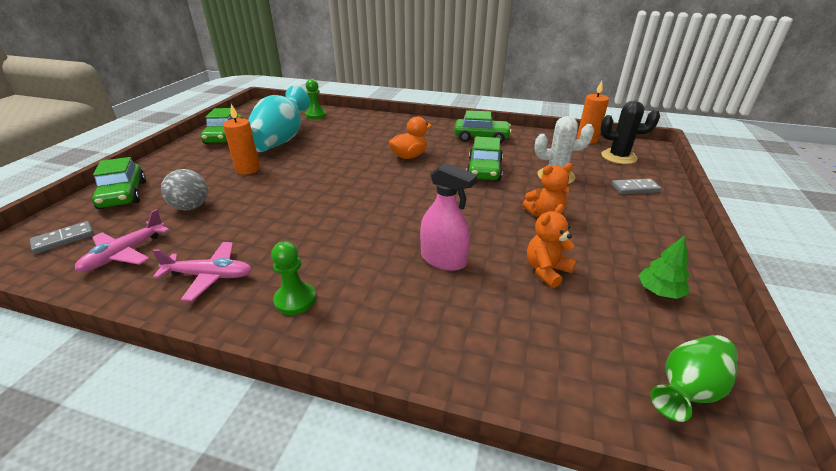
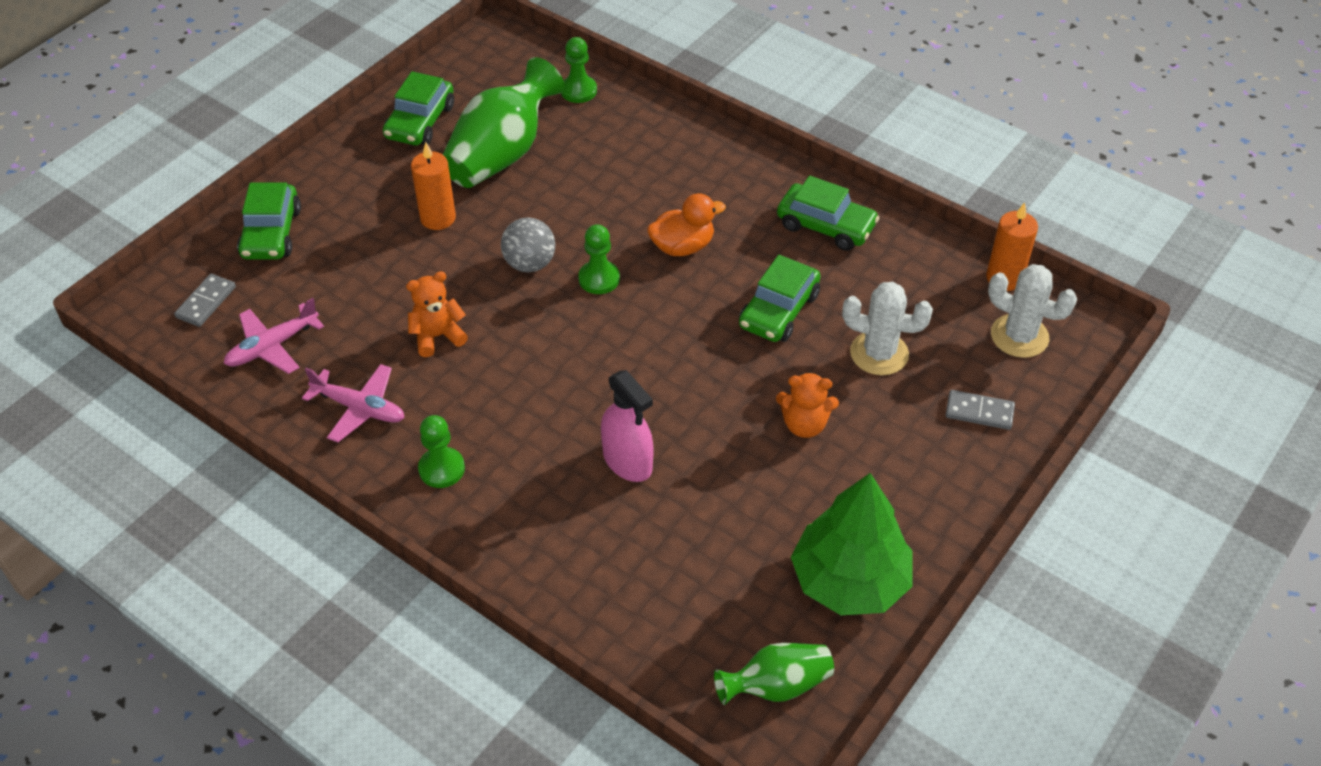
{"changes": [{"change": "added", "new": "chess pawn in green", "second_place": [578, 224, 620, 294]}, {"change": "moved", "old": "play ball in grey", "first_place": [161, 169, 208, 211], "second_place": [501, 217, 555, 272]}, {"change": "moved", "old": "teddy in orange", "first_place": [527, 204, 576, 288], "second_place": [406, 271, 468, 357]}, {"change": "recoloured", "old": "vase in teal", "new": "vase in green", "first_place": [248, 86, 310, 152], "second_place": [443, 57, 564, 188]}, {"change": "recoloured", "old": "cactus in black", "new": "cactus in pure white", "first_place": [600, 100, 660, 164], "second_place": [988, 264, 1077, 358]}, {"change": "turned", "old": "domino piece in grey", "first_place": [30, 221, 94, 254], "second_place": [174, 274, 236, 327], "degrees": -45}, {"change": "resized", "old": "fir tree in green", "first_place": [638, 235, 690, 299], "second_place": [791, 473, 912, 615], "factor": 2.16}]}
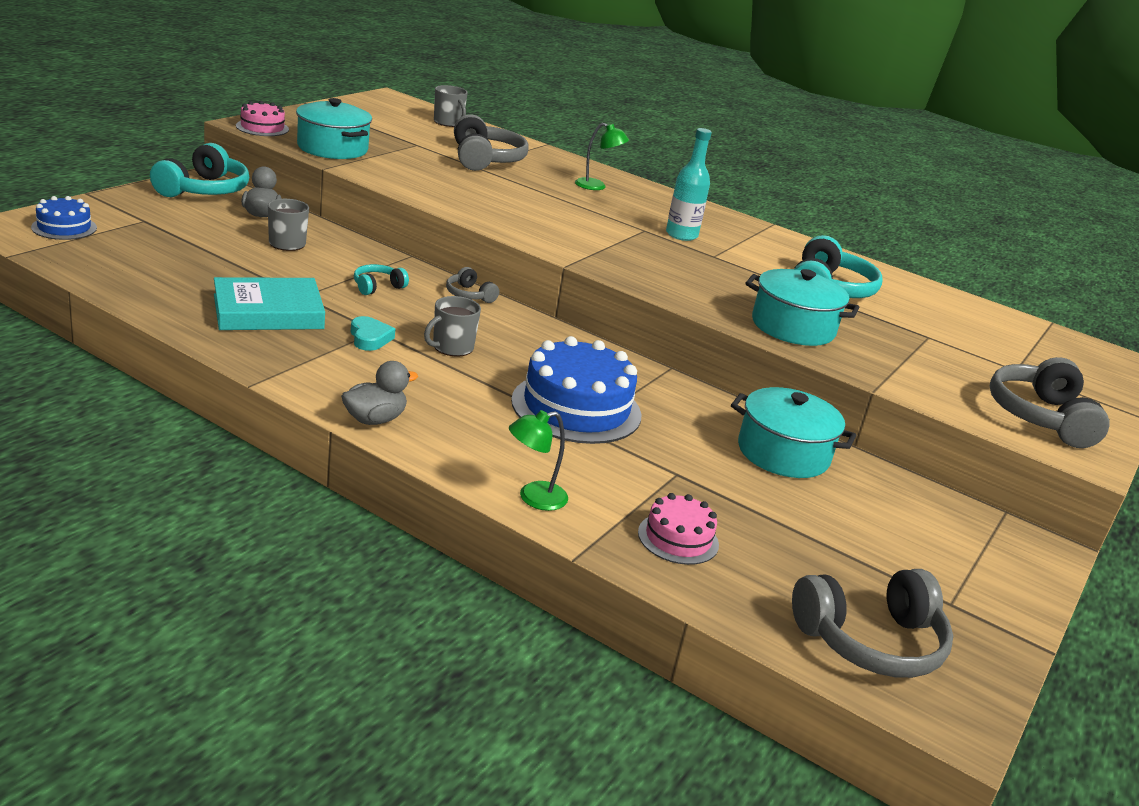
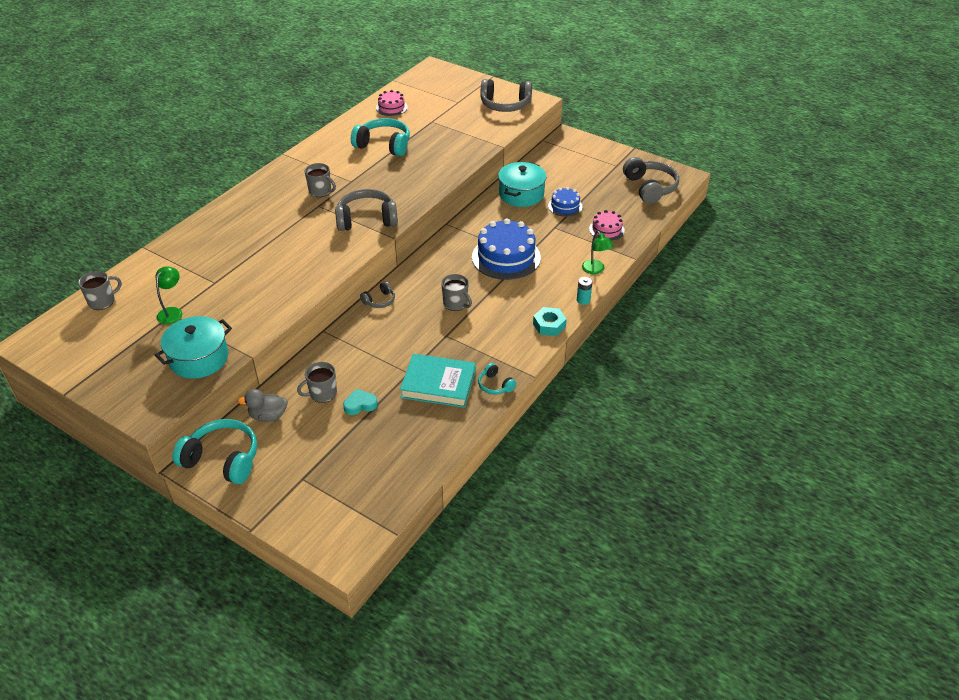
{"changes": [{"change": "removed", "old": "pot in teal", "first_place": [745, 269, 859, 346]}, {"change": "added", "new": "battery in teal", "second_place": [577, 277, 592, 305]}, {"change": "moved", "old": "gateau in cobalt", "first_place": [31, 196, 97, 240], "second_place": [548, 187, 583, 217]}, {"change": "moved", "old": "gateau in pink", "first_place": [236, 101, 289, 136], "second_place": [376, 90, 408, 116]}, {"change": "moved", "old": "love heart in teal", "first_place": [351, 316, 395, 351], "second_place": [343, 389, 378, 415]}, {"change": "moved", "old": "headphones in teal", "first_place": [354, 264, 409, 295], "second_place": [478, 363, 516, 394]}, {"change": "moved", "old": "headphones in grey", "first_place": [454, 114, 528, 171], "second_place": [335, 189, 398, 231]}, {"change": "moved", "old": "reading lamp in green", "first_place": [575, 123, 629, 190], "second_place": [155, 266, 183, 324]}, {"change": "replaced", "old": "toy duck in grey", "new": "hexagon nut in teal", "first_place": [341, 361, 418, 425], "second_place": [533, 307, 567, 336]}, {"change": "replaced", "old": "flask in teal", "new": "mug in grey", "first_place": [666, 128, 712, 241], "second_place": [304, 163, 336, 197]}, {"change": "turned", "old": "hardback in teal", "first_place": [214, 277, 325, 330], "second_place": [400, 354, 475, 408], "degrees": -60}]}
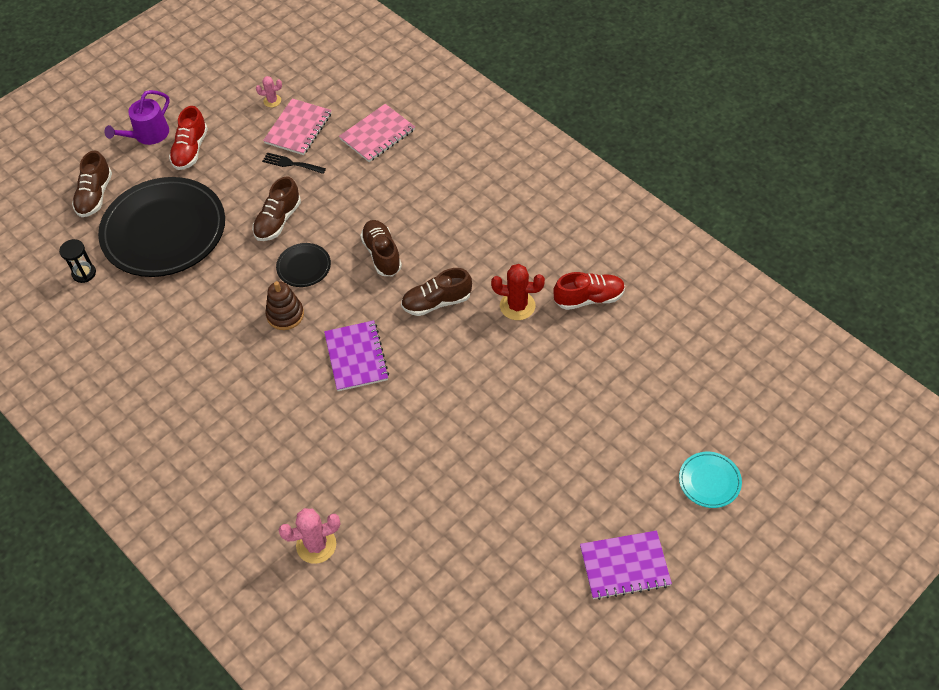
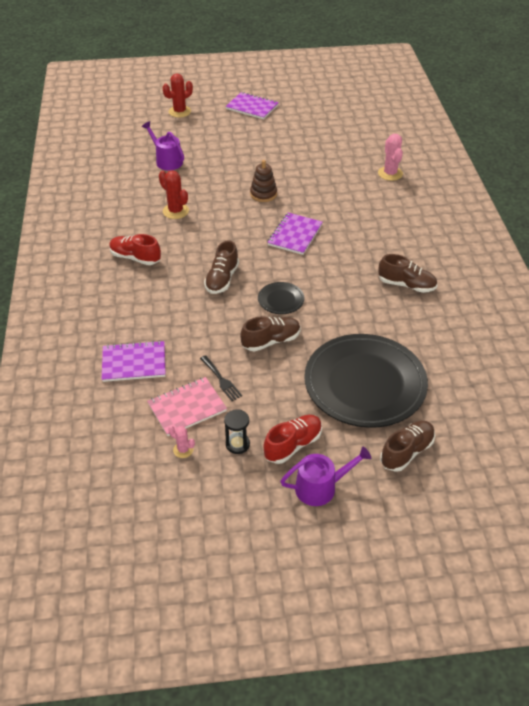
{"changes": [{"change": "added", "new": "sprinkling can in violet", "second_place": [142, 121, 184, 170]}, {"change": "moved", "old": "sand timer in black", "first_place": [59, 239, 96, 283], "second_place": [224, 409, 250, 454]}, {"change": "moved", "old": "stacking toy in dark brown", "first_place": [266, 281, 304, 330], "second_place": [250, 160, 277, 202]}, {"change": "moved", "old": "shoe in dark brown", "first_place": [401, 268, 472, 316], "second_place": [378, 254, 437, 293]}, {"change": "moved", "old": "shoe in crimson", "first_place": [553, 272, 625, 310], "second_place": [109, 234, 161, 265]}, {"change": "replaced", "old": "flat dish in teal", "new": "cactus in crimson", "first_place": [679, 452, 742, 508], "second_place": [163, 73, 193, 117]}, {"change": "recoloured", "old": "notepad in pink", "new": "notepad in violet", "first_place": [339, 104, 415, 162], "second_place": [102, 340, 166, 382]}, {"change": "turned", "old": "cactus in pink", "first_place": [279, 508, 341, 564], "second_place": [378, 134, 403, 181], "degrees": 60}]}
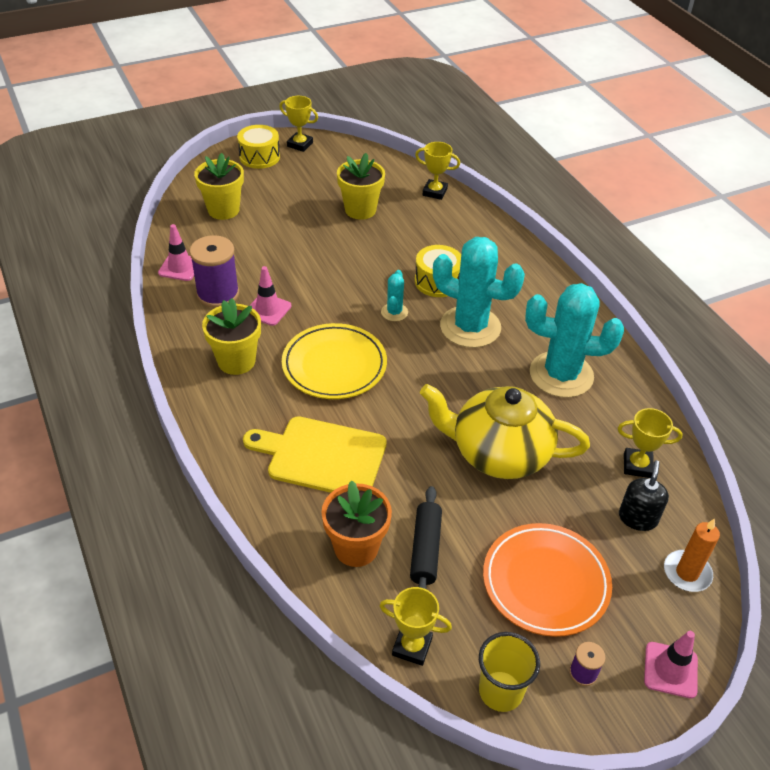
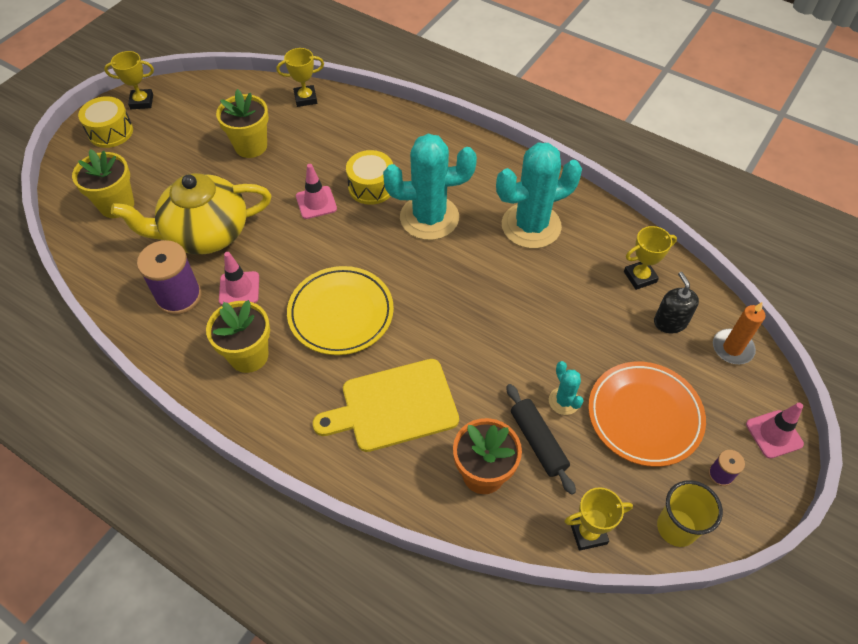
{"changes": [{"change": "moved", "old": "road cone in pink", "first_place": [158, 224, 194, 281], "second_place": [296, 164, 337, 219]}, {"change": "moved", "old": "cactus in teal", "first_place": [381, 270, 408, 321], "second_place": [549, 361, 584, 415]}, {"change": "moved", "old": "china teapot in yellow", "first_place": [420, 384, 590, 479], "second_place": [111, 173, 271, 255]}]}
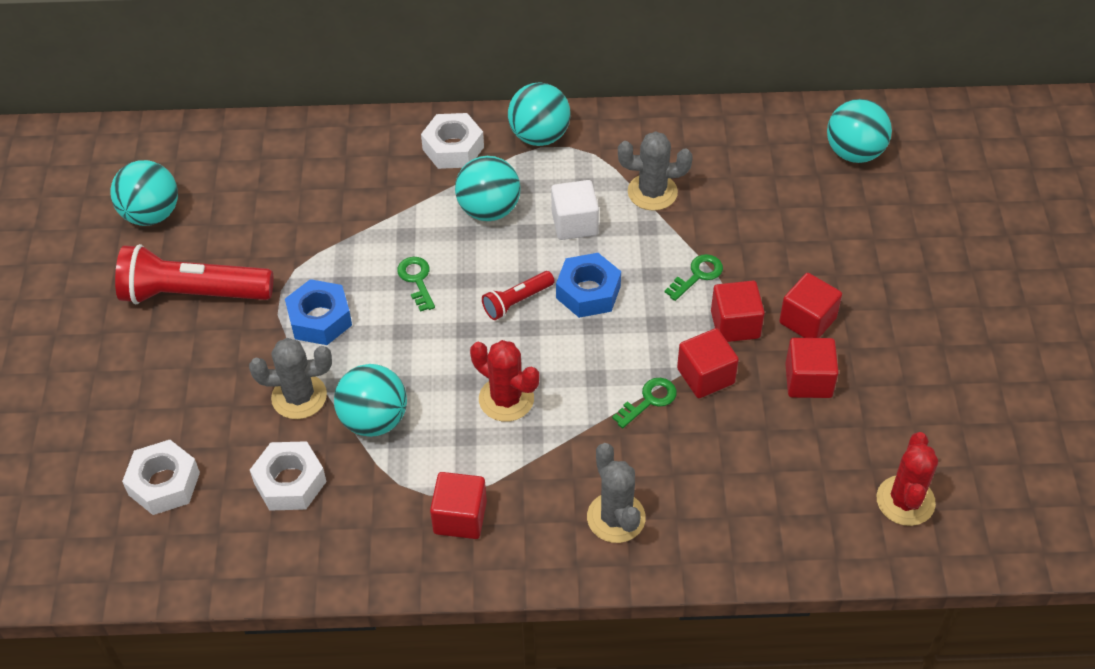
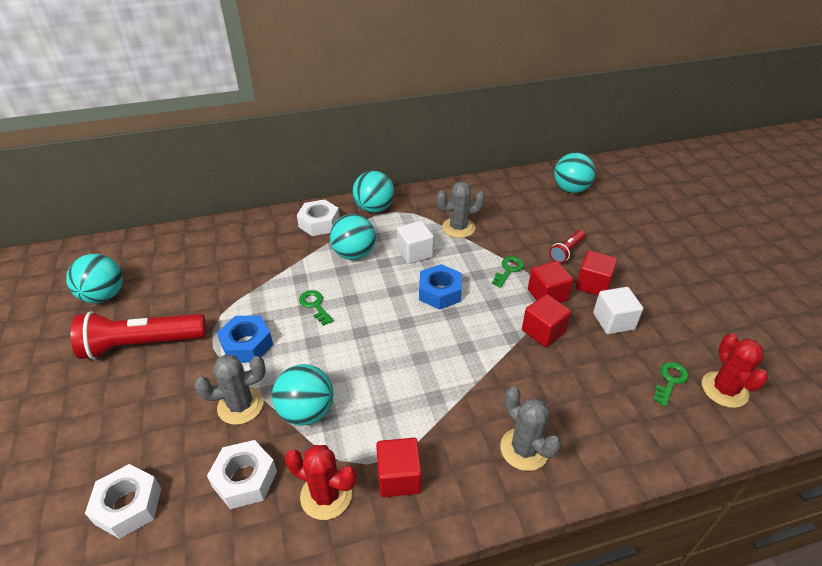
{"changes": [{"change": "moved", "old": "cactus in crimson", "first_place": [470, 340, 539, 422], "second_place": [285, 445, 357, 520]}, {"change": "moved", "old": "torch in crimson", "first_place": [482, 271, 554, 320], "second_place": [549, 230, 585, 263]}, {"change": "moved", "old": "latchkey in green", "first_place": [612, 378, 677, 428], "second_place": [653, 362, 689, 406]}, {"change": "recoloured", "old": "solid cube in crimson", "new": "solid cube in pure white", "first_place": [785, 338, 839, 398], "second_place": [593, 287, 643, 334]}]}
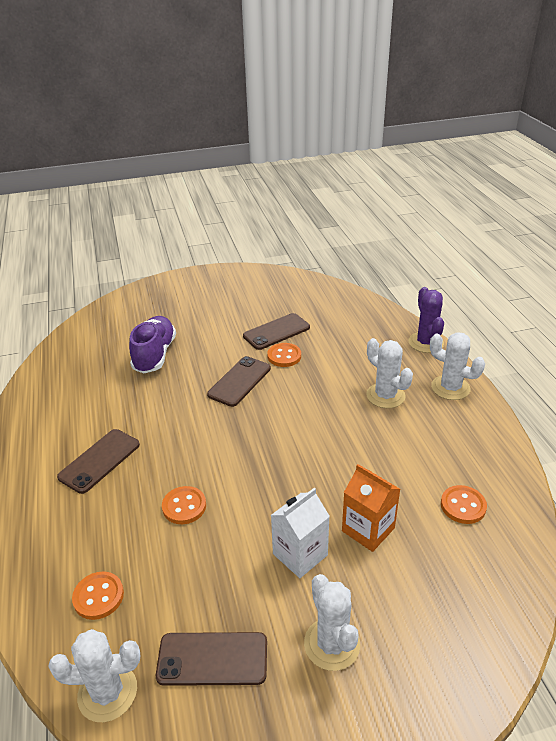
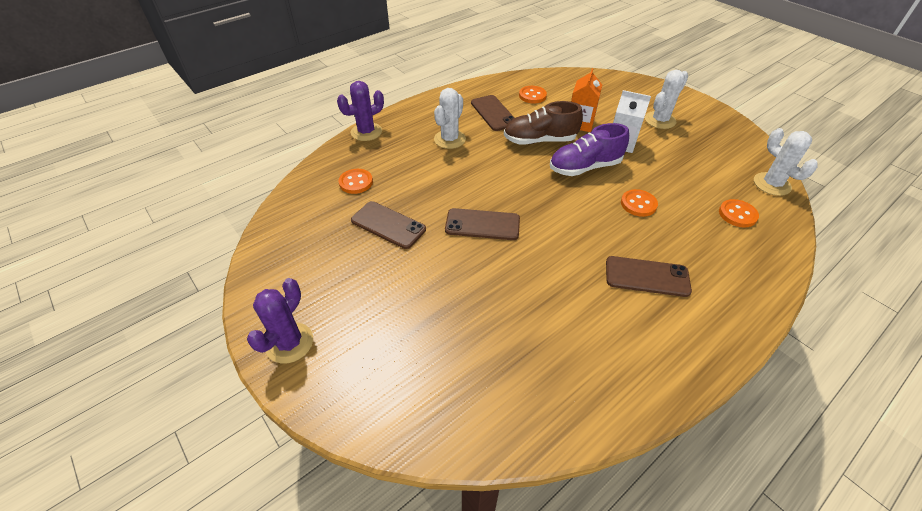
{"changes": [{"change": "removed", "old": "cactus in pure white", "first_place": [430, 332, 485, 400]}, {"change": "added", "new": "cactus in violet", "second_place": [247, 278, 313, 364]}, {"change": "added", "new": "shoe in dark brown", "second_place": [504, 101, 583, 145]}, {"change": "moved", "old": "shoe in violet", "first_place": [129, 316, 176, 373], "second_place": [550, 123, 629, 176]}, {"change": "moved", "old": "phone in dark brown", "first_place": [156, 632, 267, 686], "second_place": [471, 95, 514, 131]}, {"change": "moved", "old": "sewing button in orange", "first_place": [267, 343, 301, 367], "second_place": [339, 169, 373, 194]}]}
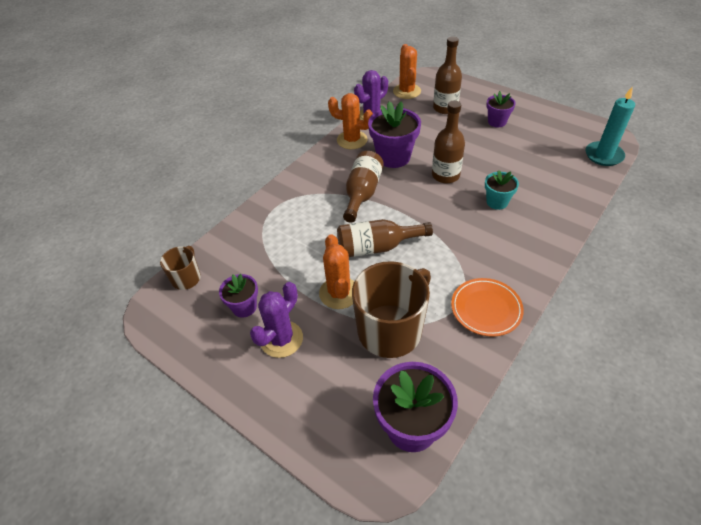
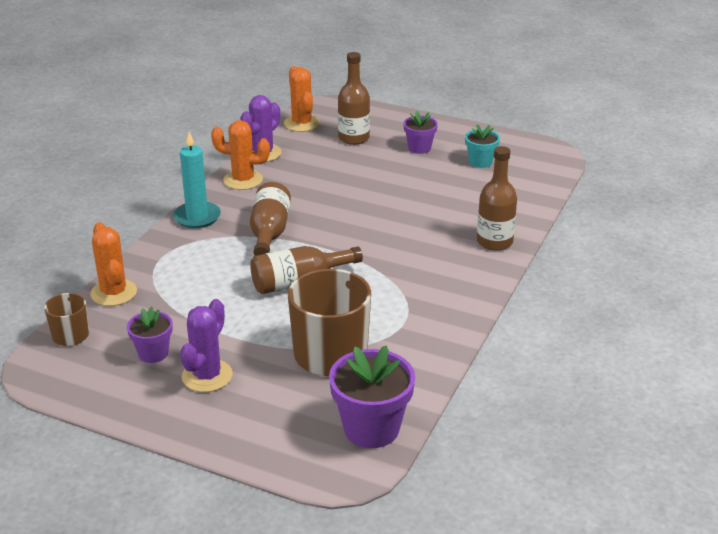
{"changes": [{"change": "removed", "old": "potted plant in violet", "first_place": [368, 101, 421, 168]}, {"change": "removed", "old": "flat dish in orange", "first_place": [451, 278, 524, 337]}, {"change": "moved", "old": "cactus in orange", "first_place": [319, 234, 354, 309], "second_place": [90, 222, 137, 306]}, {"change": "moved", "old": "flask in dark brown", "first_place": [432, 100, 465, 183], "second_place": [477, 146, 517, 251]}, {"change": "moved", "old": "potted plant in teal", "first_place": [485, 170, 519, 210], "second_place": [465, 124, 500, 168]}, {"change": "moved", "old": "wax candle in teal", "first_place": [585, 86, 635, 166], "second_place": [173, 132, 221, 228]}]}
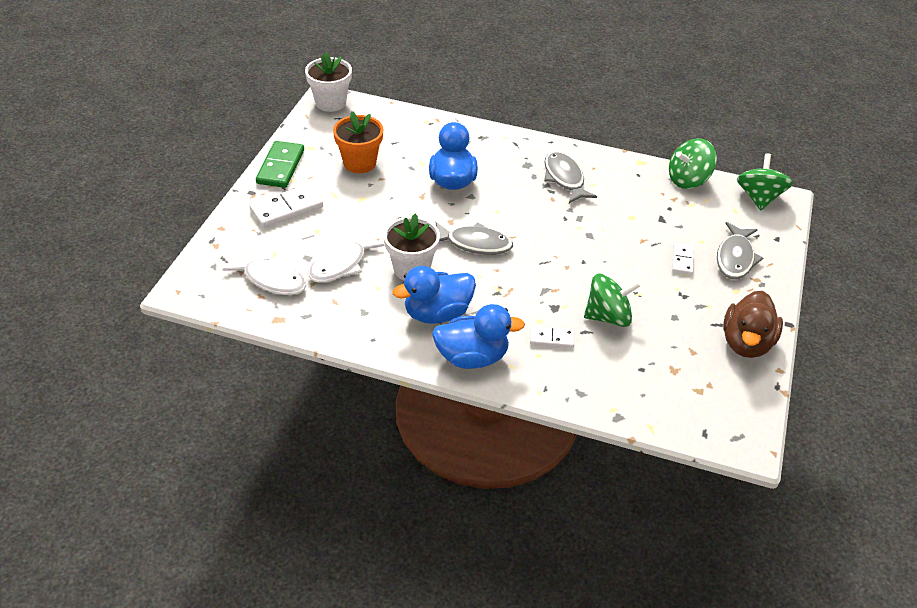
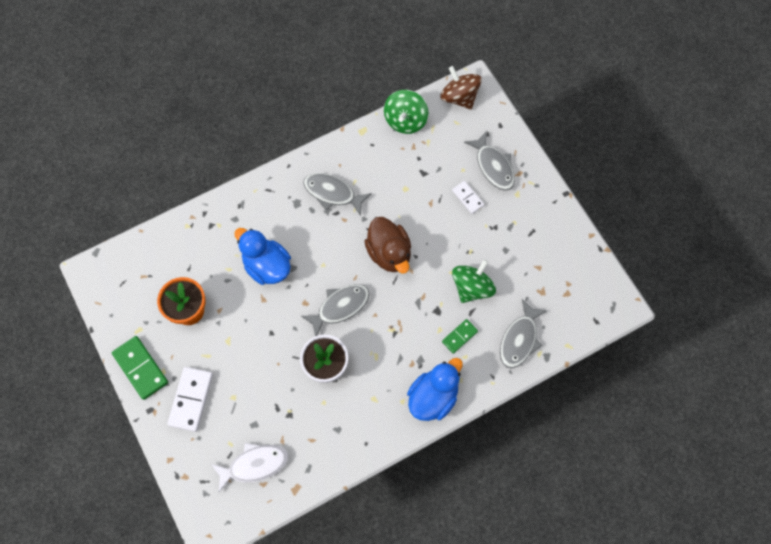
{"changes": [{"change": "removed", "old": "potted plant in pure white", "first_place": [305, 52, 352, 112]}, {"change": "removed", "old": "fish figure in pure white", "first_place": [308, 230, 384, 283]}, {"change": "removed", "old": "toy duck in cobalt", "first_place": [393, 266, 476, 324]}, {"change": "added", "new": "fish figure in grey", "second_place": [500, 299, 548, 368]}, {"change": "moved", "old": "toy duck in dark brown", "first_place": [723, 291, 783, 358], "second_place": [364, 217, 411, 274]}, {"change": "recoloured", "old": "domino piece in pure white", "new": "domino piece in green", "first_place": [530, 326, 574, 348], "second_place": [442, 319, 478, 354]}, {"change": "recoloured", "old": "toy top in green", "new": "toy top in dark brown", "first_place": [737, 153, 793, 211], "second_place": [440, 66, 482, 110]}]}
